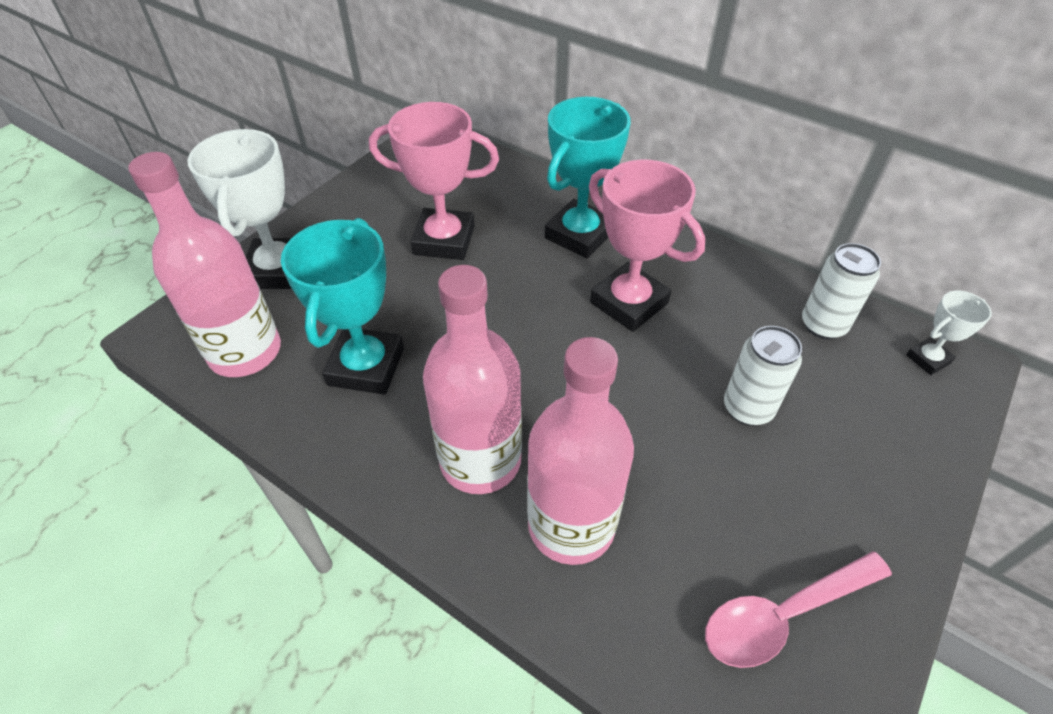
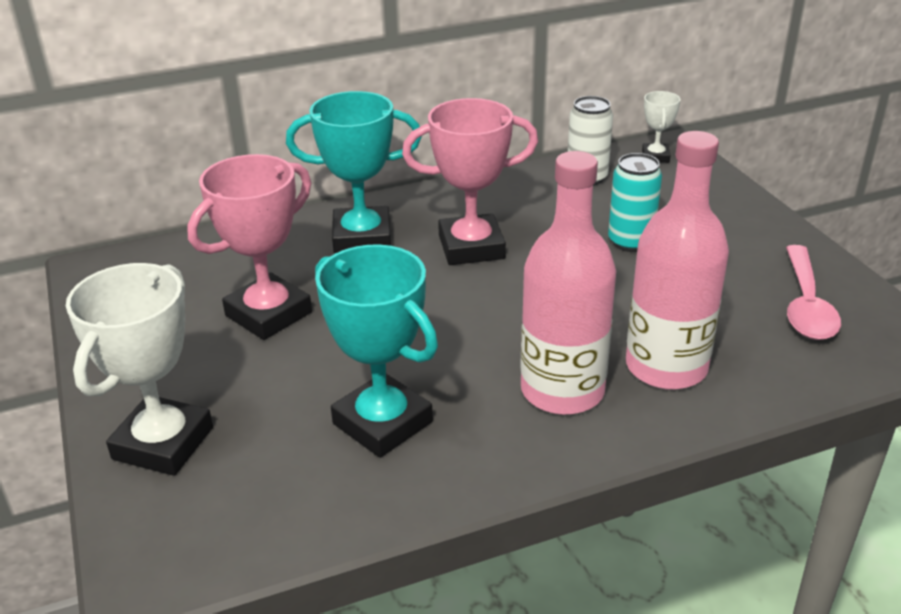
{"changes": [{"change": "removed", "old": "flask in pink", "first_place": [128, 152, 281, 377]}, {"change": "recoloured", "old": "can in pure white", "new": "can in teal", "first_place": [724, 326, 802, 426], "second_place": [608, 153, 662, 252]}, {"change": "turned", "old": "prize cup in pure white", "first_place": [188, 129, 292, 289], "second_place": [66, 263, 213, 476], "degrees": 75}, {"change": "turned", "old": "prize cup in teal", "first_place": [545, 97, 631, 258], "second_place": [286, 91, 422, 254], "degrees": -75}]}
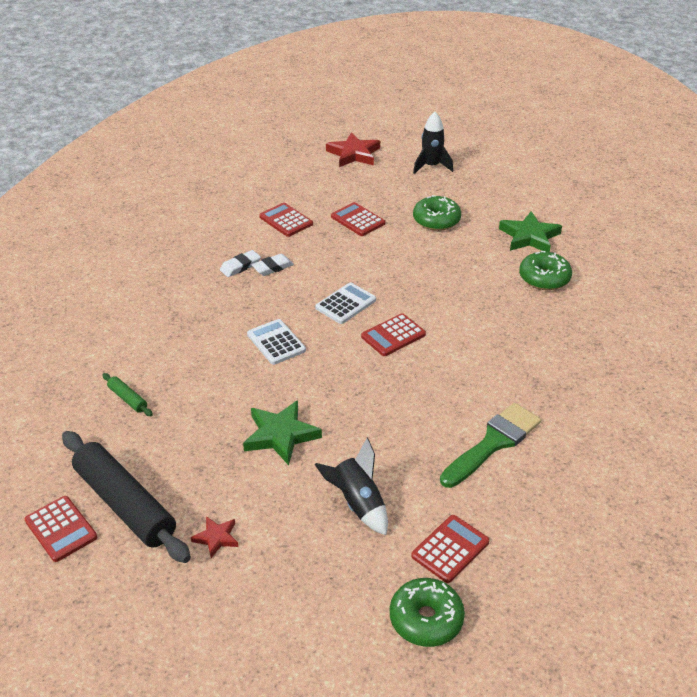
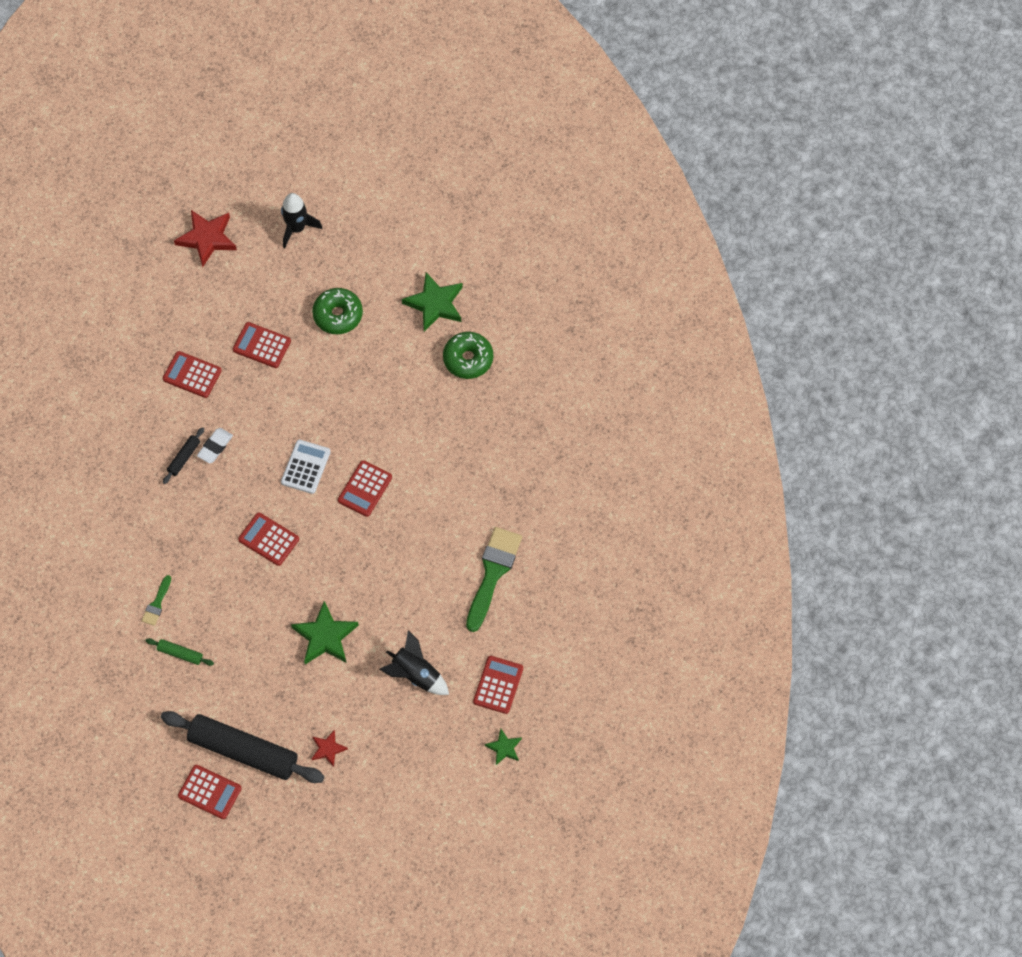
{"changes": [{"change": "added", "new": "paintbrush in green", "second_place": [142, 575, 171, 626]}, {"change": "replaced", "old": "pencil eraser in pure white", "new": "pastry roller in black", "first_place": [220, 250, 261, 277], "second_place": [163, 427, 204, 484]}, {"change": "replaced", "old": "doughnut in green", "new": "star shape in green", "first_place": [390, 578, 465, 647], "second_place": [485, 729, 522, 765]}, {"change": "recoloured", "old": "pocket calculator in pure white", "new": "pocket calculator in crimson", "first_place": [247, 319, 306, 365], "second_place": [238, 512, 299, 566]}]}
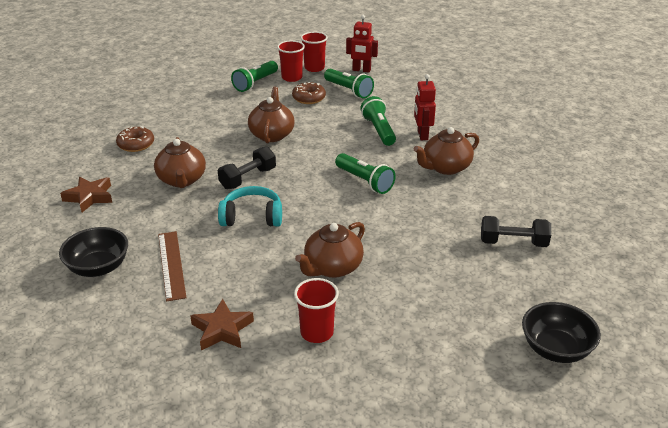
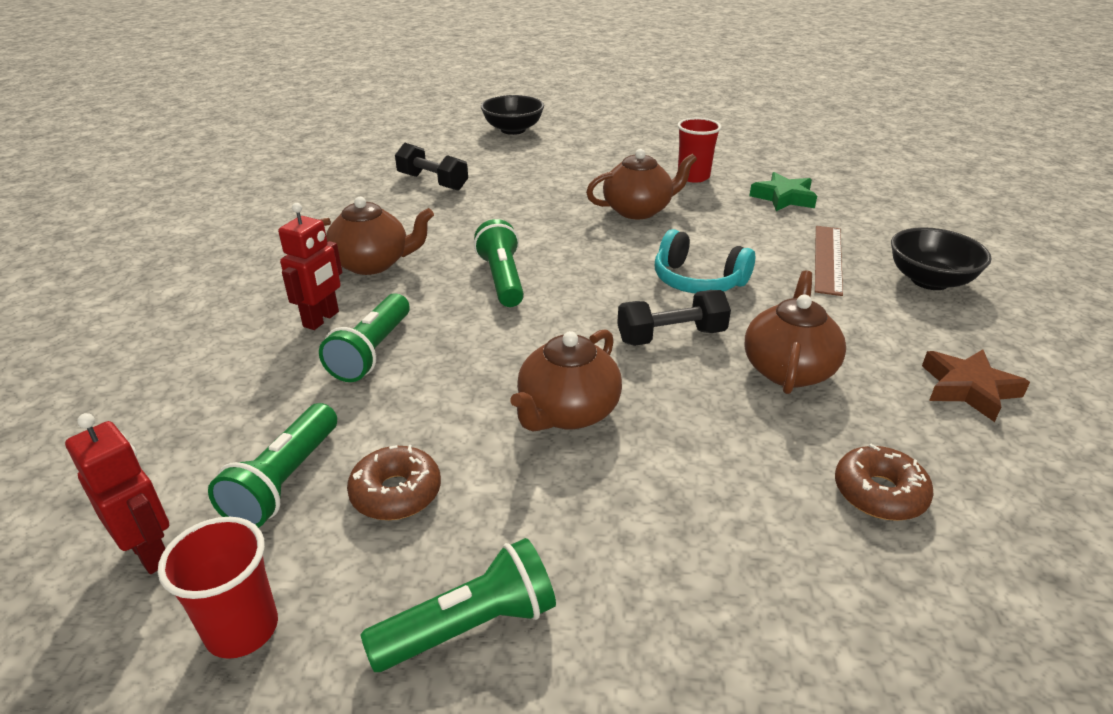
{"changes": [{"change": "removed", "old": "cup in crimson", "first_place": [277, 40, 305, 82]}, {"change": "recoloured", "old": "star shape in dark brown", "new": "star shape in green", "first_place": [190, 299, 254, 350], "second_place": [749, 172, 817, 211]}, {"change": "turned", "old": "torch in green", "first_place": [324, 69, 374, 98], "second_place": [208, 403, 337, 528], "degrees": -150}]}
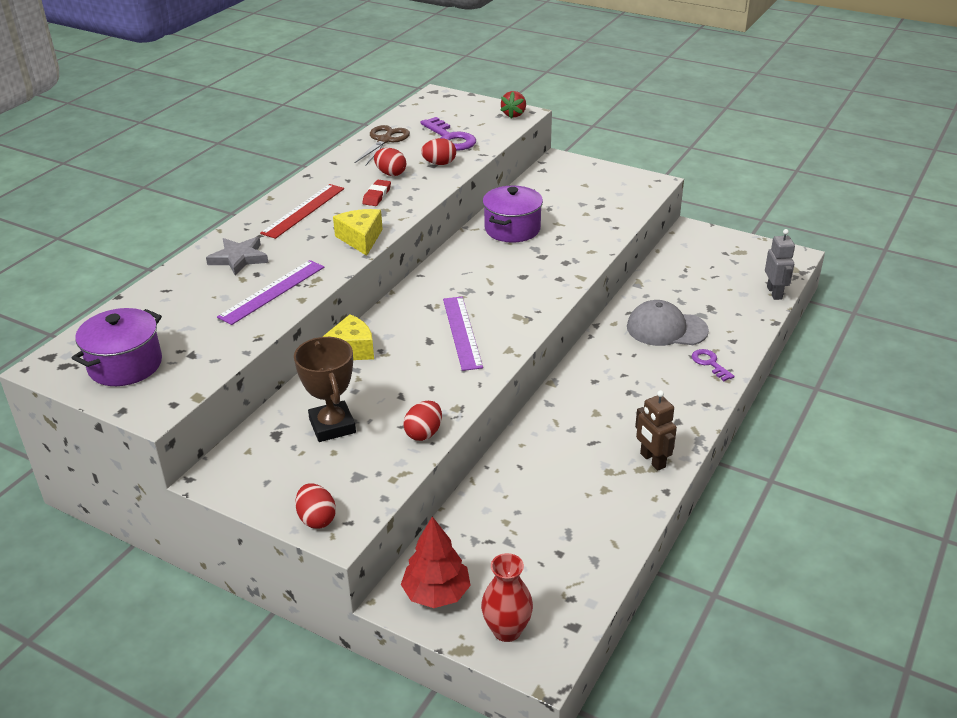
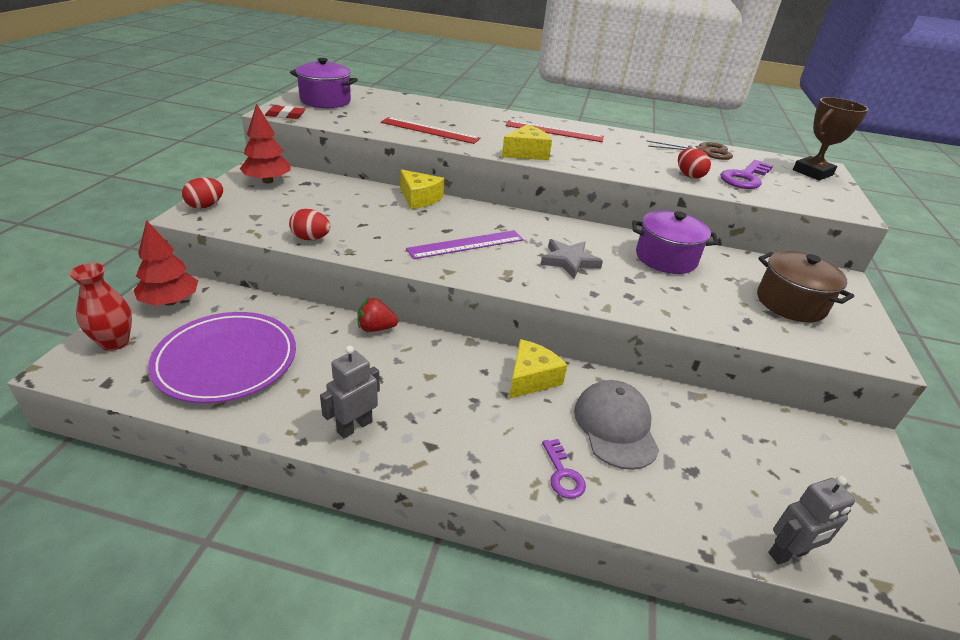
{"changes": [{"change": "removed", "old": "egg shape in crimson", "first_place": [374, 148, 406, 176]}, {"change": "added", "new": "flat dish in violet", "second_place": [148, 312, 296, 403]}, {"change": "added", "new": "fir tree in crimson", "second_place": [240, 103, 291, 184]}, {"change": "added", "new": "cheese in yellow", "second_place": [509, 339, 567, 399]}, {"change": "added", "new": "pot in dark brown", "second_place": [757, 251, 854, 323]}, {"change": "moved", "old": "star shape in grey", "first_place": [206, 237, 268, 276], "second_place": [540, 239, 603, 279]}, {"change": "moved", "old": "prize cup in dark brown", "first_place": [294, 337, 356, 442], "second_place": [793, 97, 869, 181]}, {"change": "moved", "old": "pencil eraser in crimson", "first_place": [362, 180, 391, 206], "second_place": [265, 106, 305, 119]}, {"change": "moved", "old": "berry in crimson", "first_place": [500, 91, 526, 118], "second_place": [357, 297, 398, 332]}, {"change": "recoloured", "old": "measuring stick in violet", "new": "measuring stick in crimson", "first_place": [217, 260, 324, 325], "second_place": [381, 117, 480, 144]}, {"change": "recoloured", "old": "robot figure in dark brown", "new": "robot figure in grey", "first_place": [635, 390, 677, 471], "second_place": [320, 346, 380, 438]}, {"change": "turned", "old": "latchkey in violet", "first_place": [692, 349, 735, 381], "second_place": [542, 439, 586, 499], "degrees": 120}]}
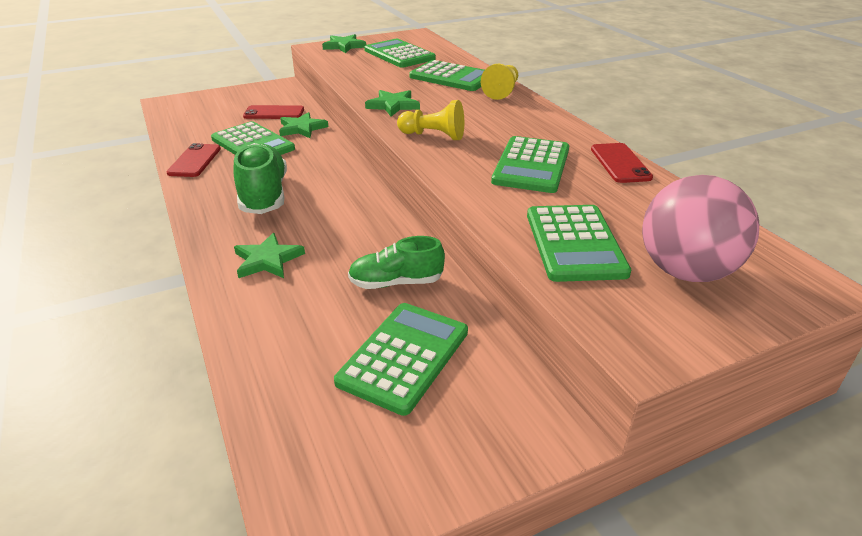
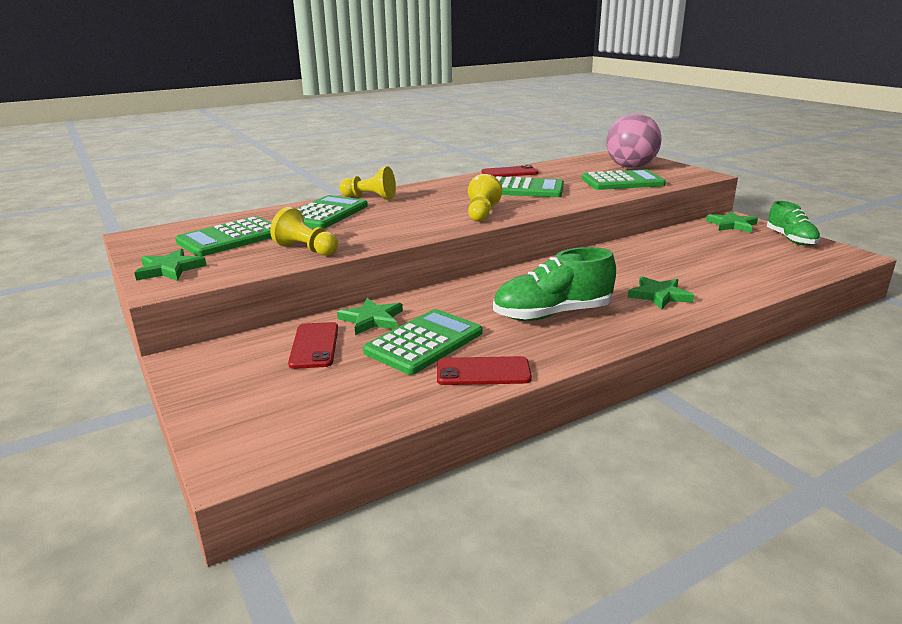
{"changes": [{"change": "removed", "old": "pocket calculator in green", "first_place": [334, 303, 468, 416]}, {"change": "added", "new": "chess pawn in yellow", "second_place": [270, 207, 338, 256]}, {"change": "moved", "old": "shoe in green", "first_place": [348, 236, 445, 289], "second_place": [767, 201, 821, 246]}, {"change": "moved", "old": "star shape in green", "first_place": [365, 90, 420, 116], "second_place": [706, 211, 758, 233]}]}
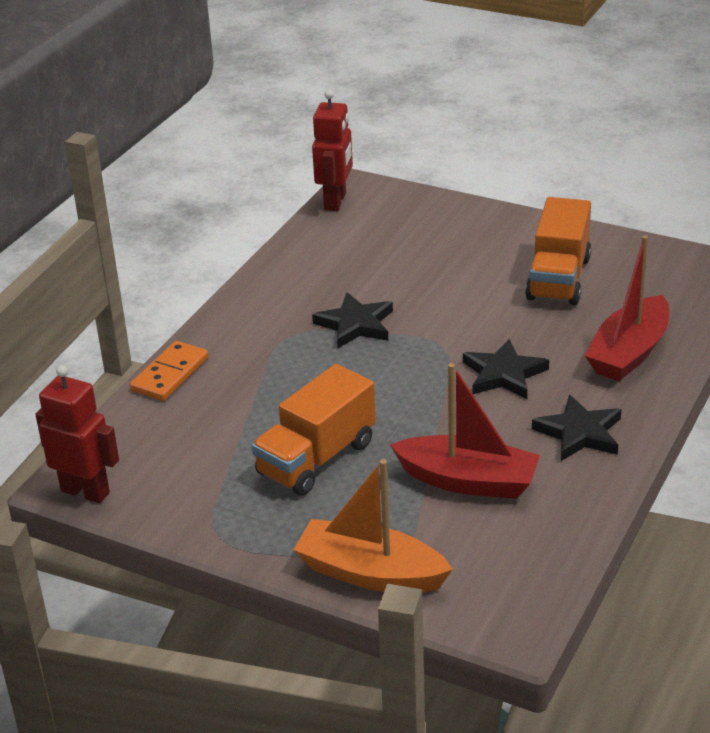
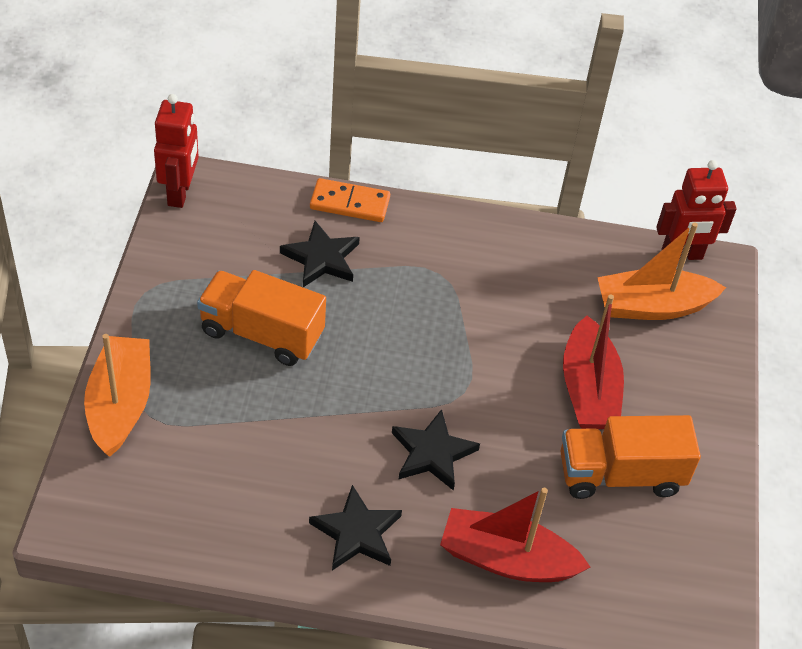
{"changes": [{"change": "added", "new": "toy boat in orange", "second_place": [597, 222, 726, 320]}, {"change": "moved", "old": "star shape in black", "first_place": [312, 292, 393, 348], "second_place": [280, 221, 360, 287]}, {"change": "moved", "old": "toy boat in crimson", "first_place": [390, 363, 540, 499], "second_place": [563, 295, 624, 429]}]}
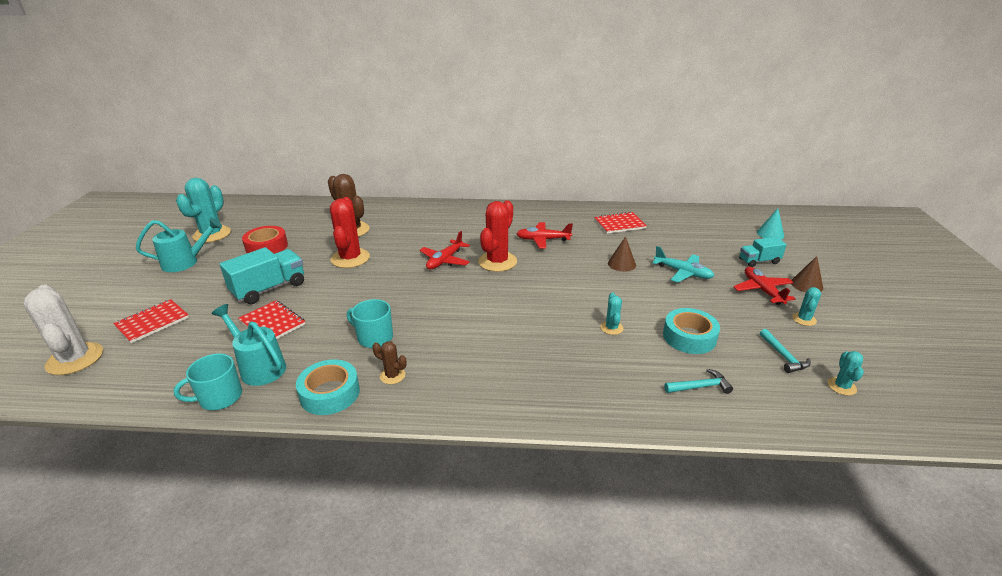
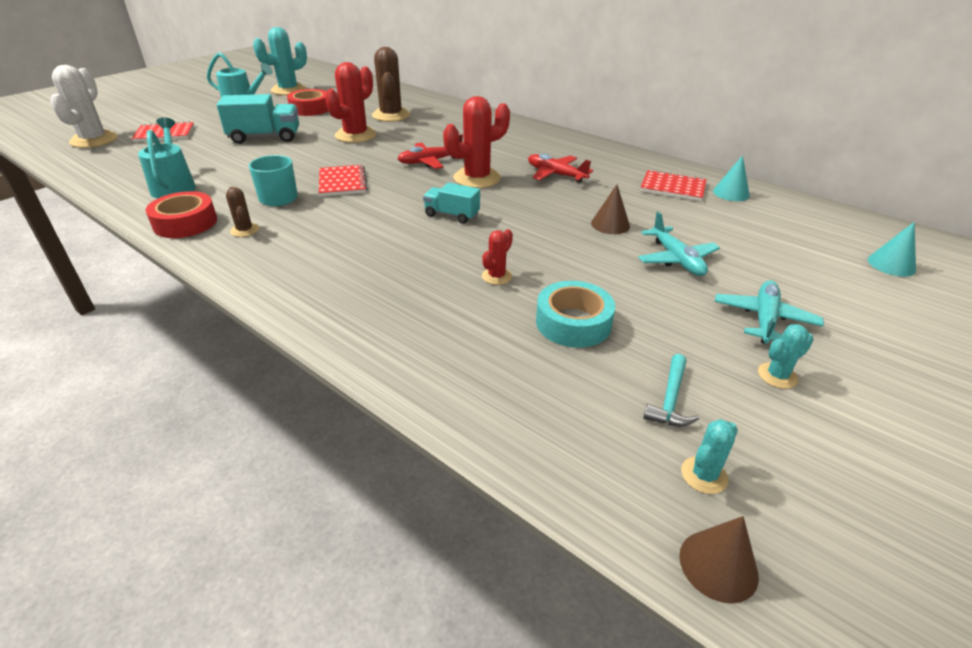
{"changes": [{"change": "removed", "old": "mug in teal", "first_place": [174, 353, 242, 410]}, {"change": "removed", "old": "hammer in teal", "first_place": [664, 369, 733, 394]}, {"change": "added", "new": "cone shape in teal", "second_place": [713, 155, 750, 201]}, {"change": "moved", "old": "notepad in crimson", "first_place": [238, 300, 305, 339], "second_place": [319, 165, 368, 196]}, {"change": "moved", "old": "truck in teal", "first_place": [739, 237, 787, 267], "second_place": [423, 183, 480, 224]}, {"change": "moved", "old": "cone shape in dark brown", "first_place": [791, 256, 823, 292], "second_place": [679, 516, 759, 604]}, {"change": "recoloured", "old": "sticky tape in teal", "new": "sticky tape in crimson", "first_place": [296, 359, 360, 415], "second_place": [146, 191, 217, 238]}, {"change": "recoloured", "old": "cactus in teal", "new": "cactus in crimson", "first_place": [600, 293, 624, 335], "second_place": [482, 229, 513, 285]}, {"change": "recoloured", "old": "aeroplane in crimson", "new": "aeroplane in teal", "first_place": [733, 267, 796, 305], "second_place": [715, 280, 824, 344]}]}
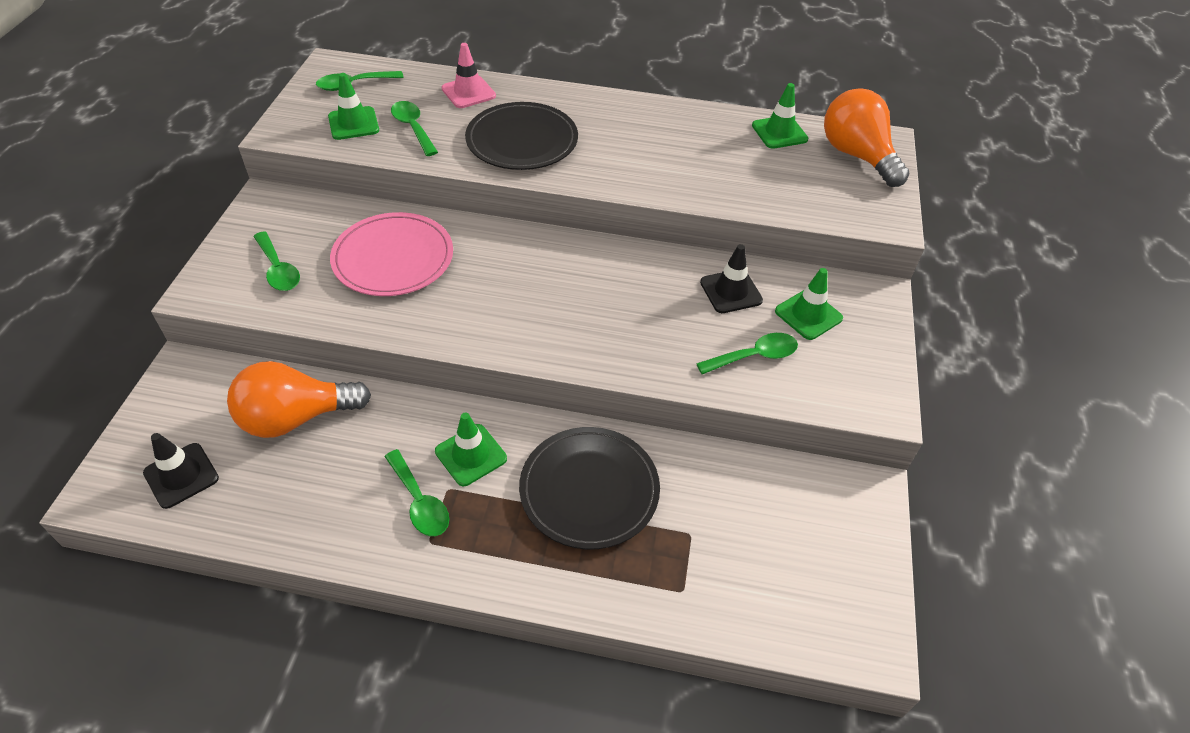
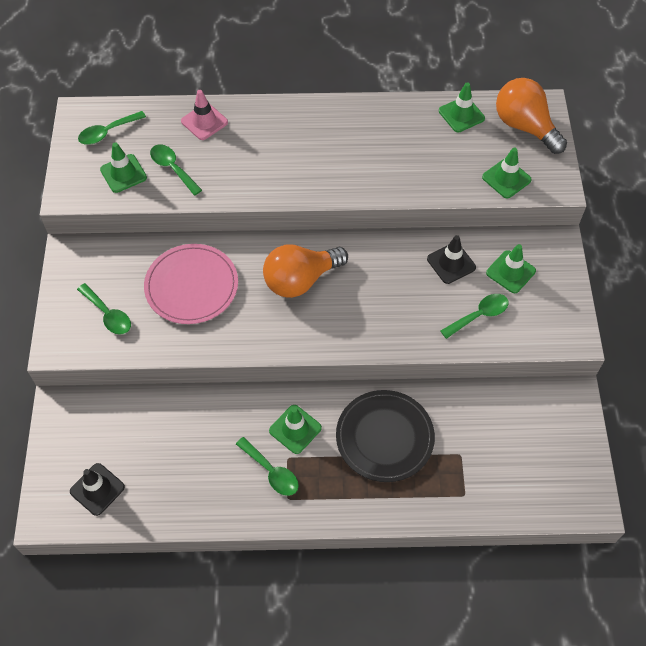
{"changes": [{"change": "removed", "old": "flat dish in black", "first_place": [465, 102, 578, 170]}, {"change": "added", "new": "road cone in green", "second_place": [482, 148, 532, 198]}, {"change": "moved", "old": "lightbulb in orange", "first_place": [227, 361, 371, 438], "second_place": [263, 245, 348, 298]}]}
